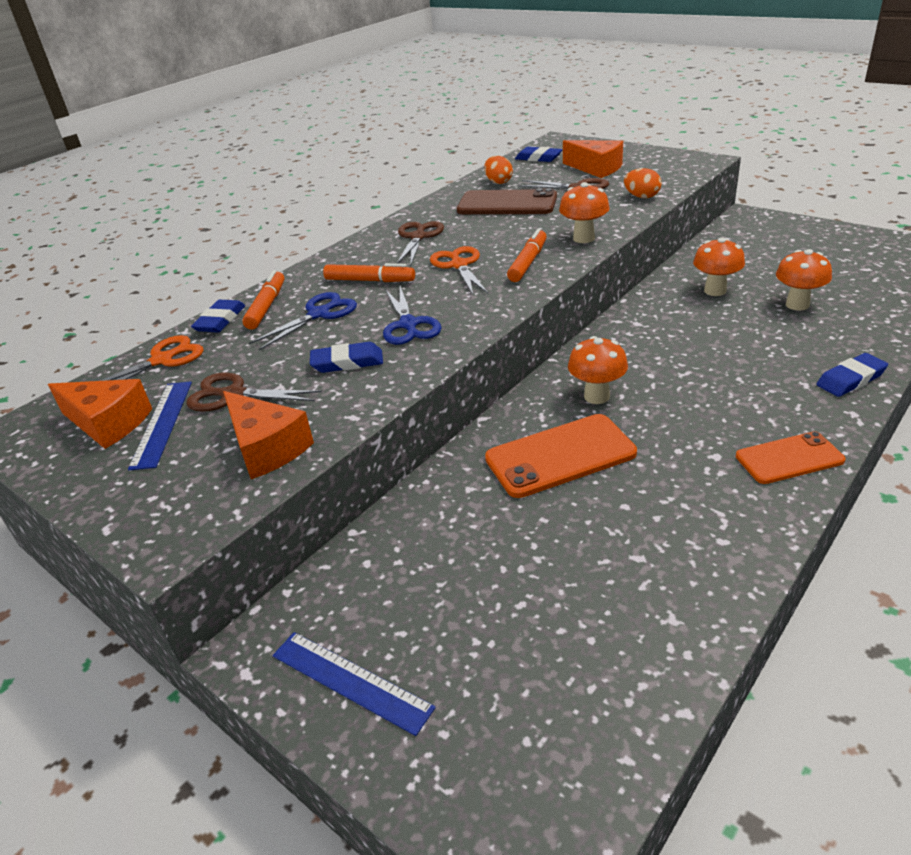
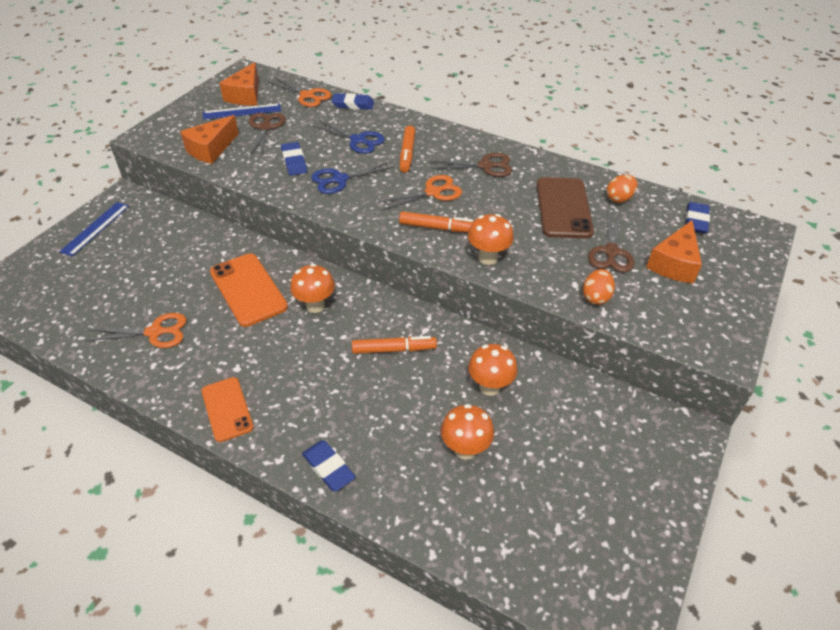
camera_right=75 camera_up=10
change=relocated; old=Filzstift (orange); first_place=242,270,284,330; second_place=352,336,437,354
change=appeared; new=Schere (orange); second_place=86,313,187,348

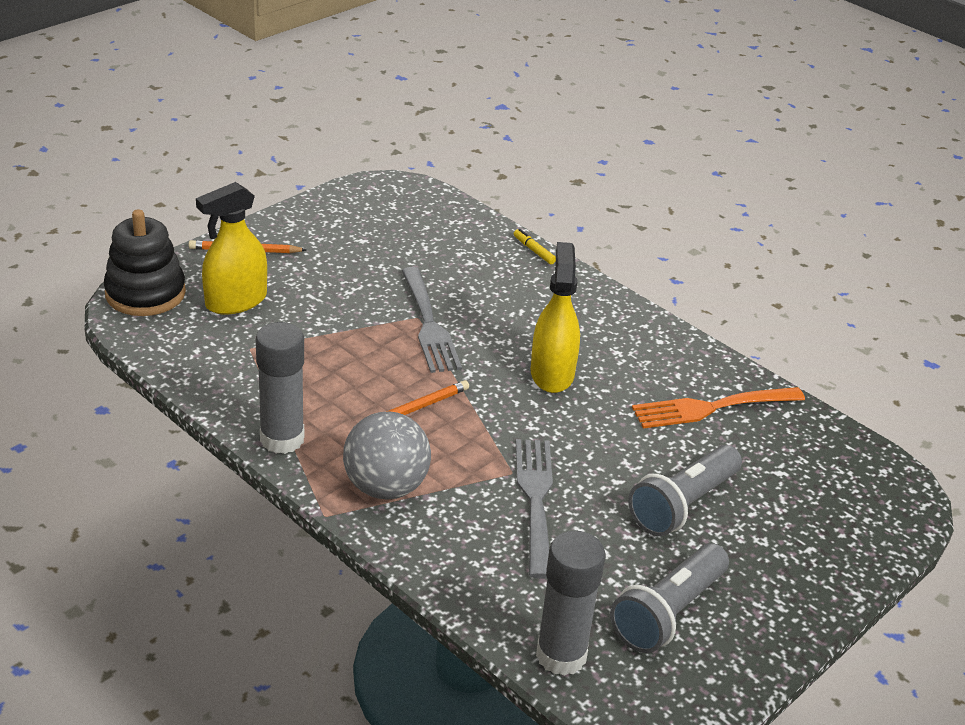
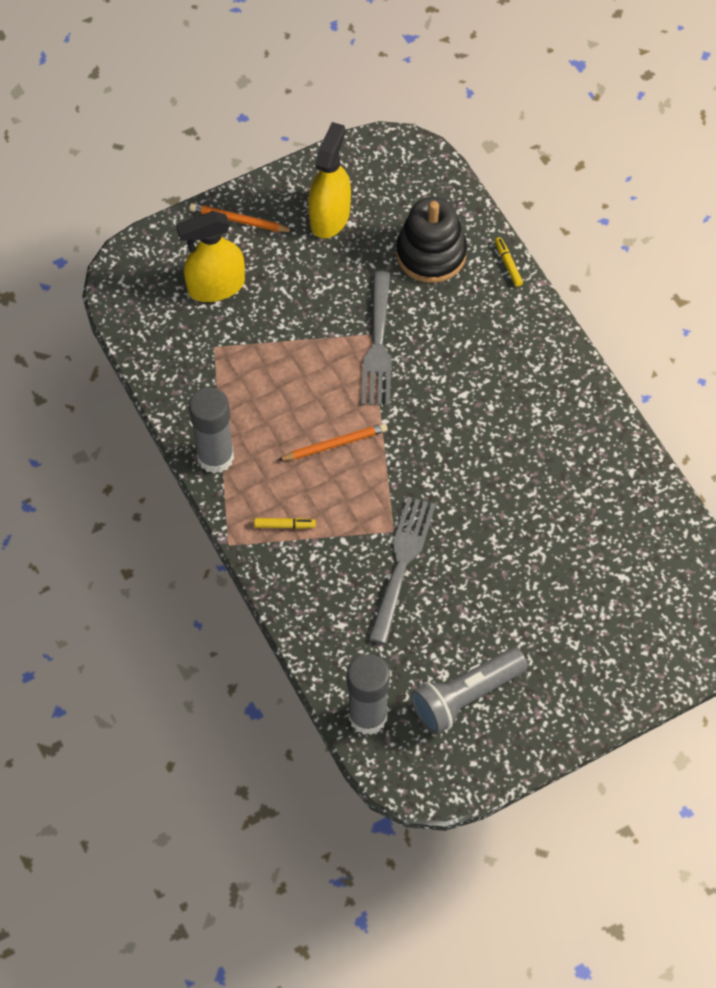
camera_right=20 camera_up=25
change=relocated; old=Stapelspielzeug (schwarz); first_place=104,209,186,316; second_place=396,197,467,283
change=exchanged; old=Ball (grau); new=Filzstift (gelb); first_place=343,411,431,500; second_place=254,518,316,529
change=relocated; old=Sprühflasche (gelb); first_place=531,242,580,393; second_place=308,122,351,238
change=missing; old=Taschenlampe (grau); first_place=628,445,742,536
change=missing; old=Gabel (orange); first_place=632,387,805,429

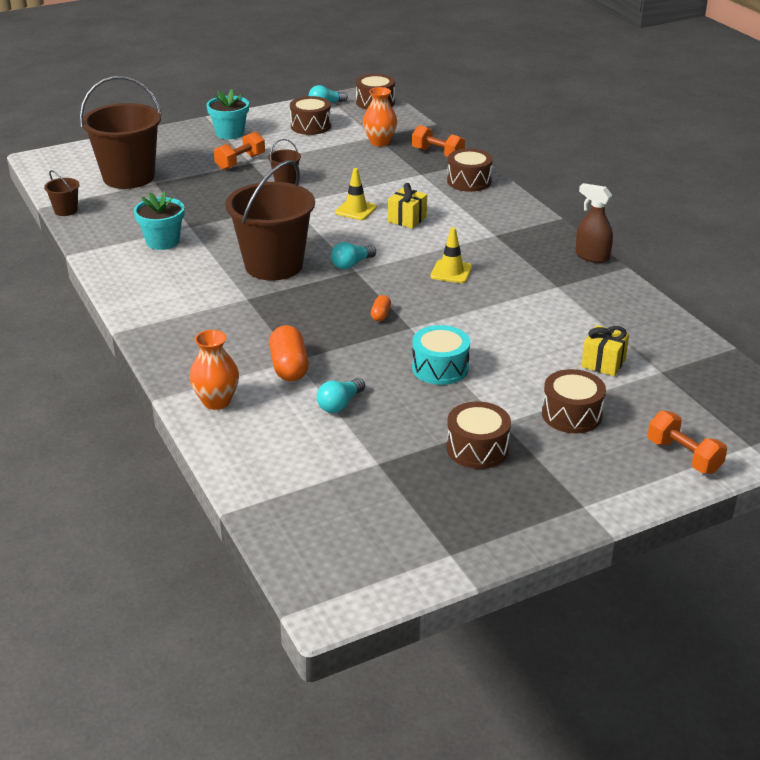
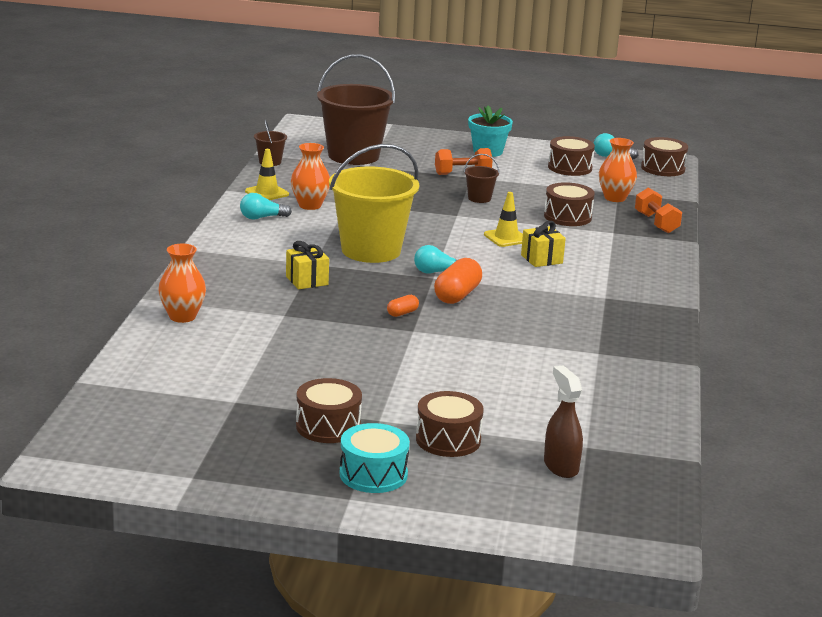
camera_right=35 camera_up=-10
change=exchanged; old=Blumentopf (türkis); new=Vase (orange); first_place=134,191,184,250; second_place=291,143,330,210
change=colour; old=Eimer (braun); new=Eimer (gelb); first_place=225,160,315,281; second_place=329,144,419,263
change=relocated; old=Kapsel (orange); first_place=269,325,309,381; second_place=434,258,482,304
change=relocated; old=Glühbirne (türkis); first_place=317,378,365,413; second_place=240,193,292,220
change=relocated; old=Trommel (türkis); first_place=412,325,470,385; second_place=340,423,410,493
change=relocated; old=Leitkegel (gelb); first_place=430,227,472,283; second_place=245,149,289,200
change=relocated; old=Trommel (braun); first_place=447,148,493,192; second_place=544,182,595,226
change=relocated; old=Sprühflasche (braun); first_place=576,183,613,263; second_place=544,365,583,478
change=relocated; old=Geschenk (gelb); first_place=581,325,629,376; second_place=286,241,329,289
change=missing; old=Hantel (orange); first_place=648,411,727,474

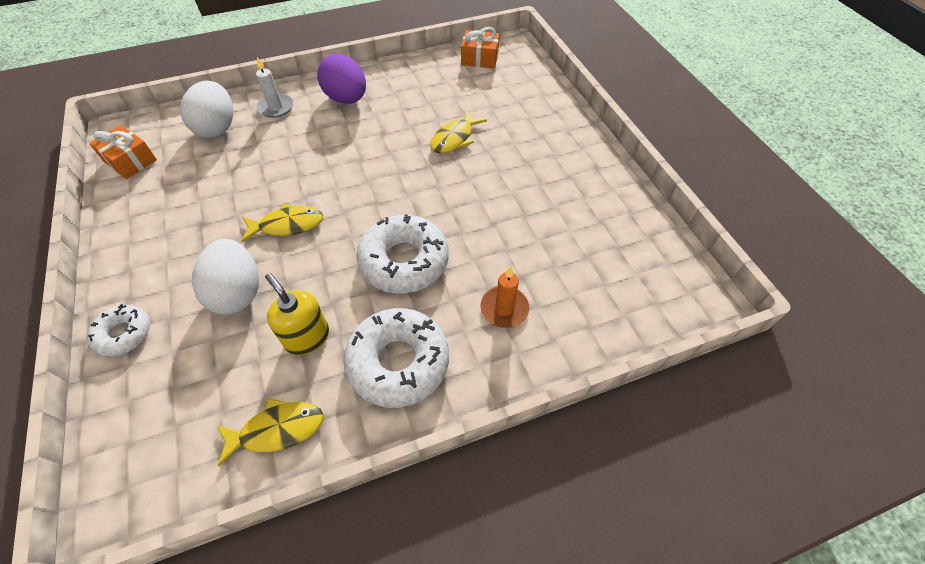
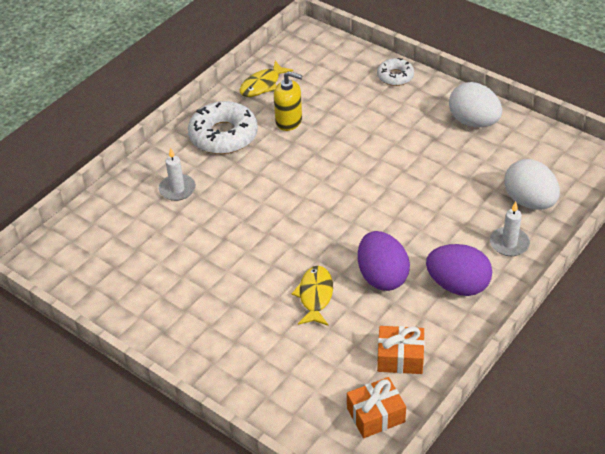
camera_right=150 camera_up=-10
change=relocated; old=Geschenk (orange); first_place=89,125,157,179; second_place=377,326,425,374
change=relocated; old=Ei (weiß); first_place=192,239,259,314; second_place=449,82,502,127
change=missing; old=Fisch (gelb); first_place=241,204,323,242
change=missing; old=Donut (weiß); first_place=356,214,449,293
change=colour; old=Kerze (orange); new=Kerze (weiß); first_place=480,266,529,328; second_place=159,148,196,201
change=appeared; new=Ei (lila); second_place=358,231,410,291

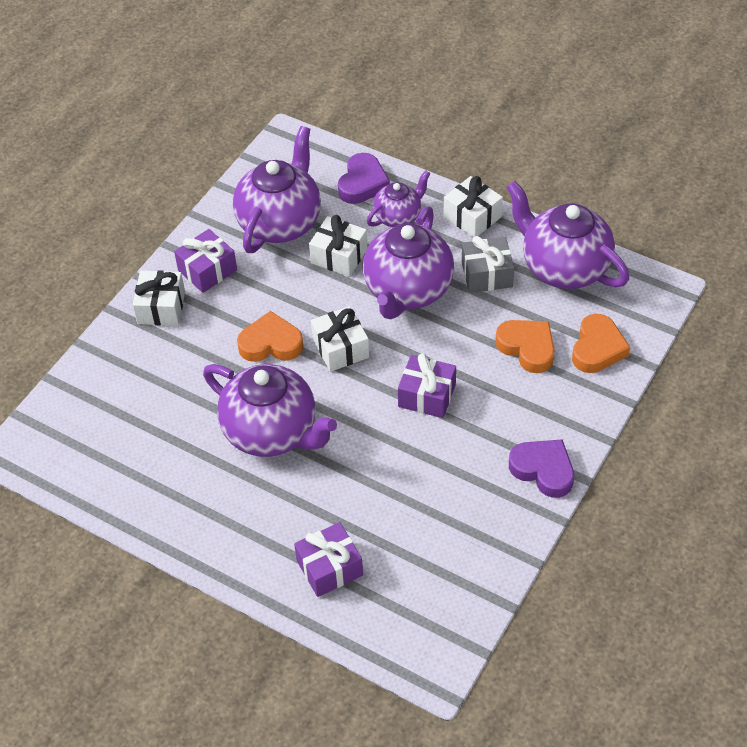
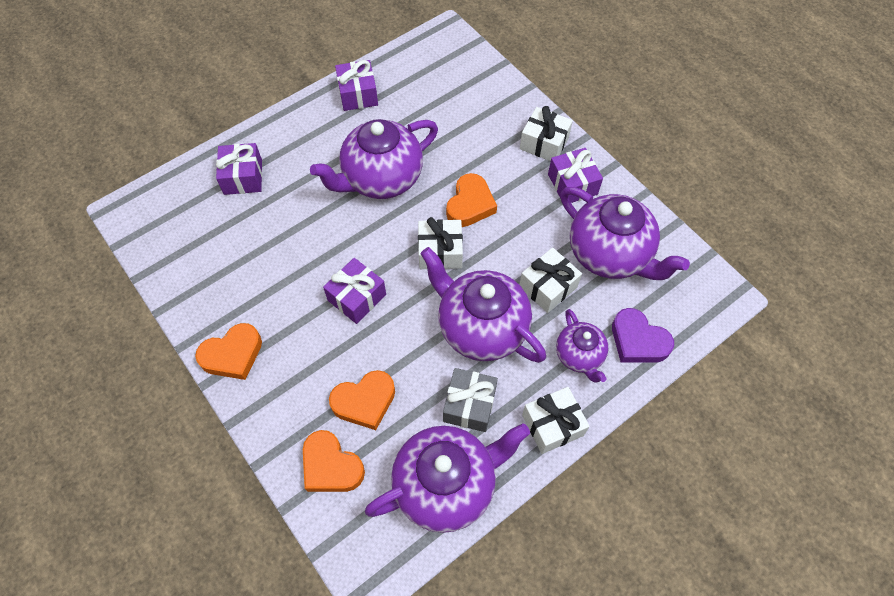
camera_right=110 camera_up=10
change=colour; old=Herz (lila); new=Herz (orange); first_place=509,439,574,498; second_place=195,323,262,380
change=appeared; new=Geschenk (lila); second_place=335,60,378,111

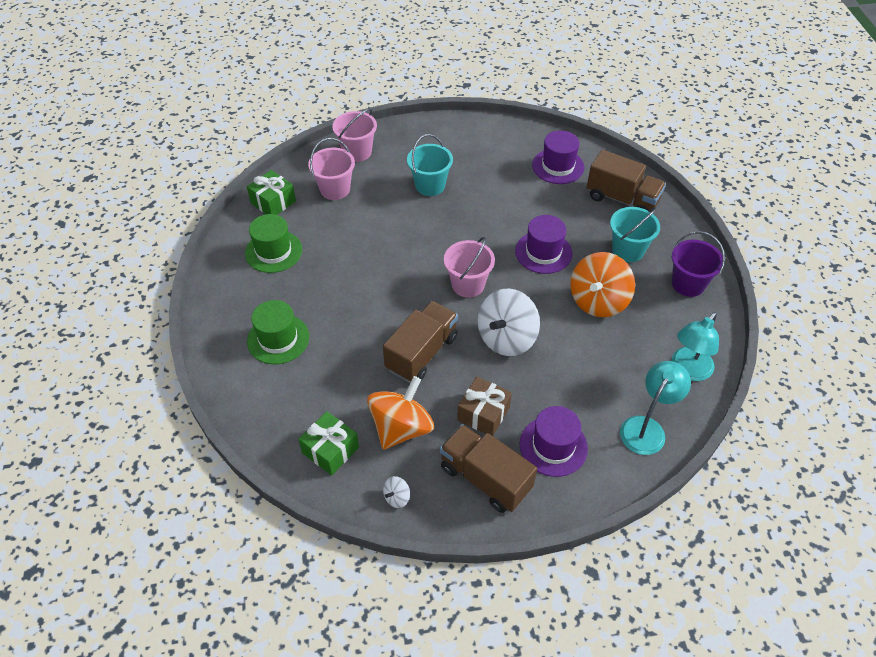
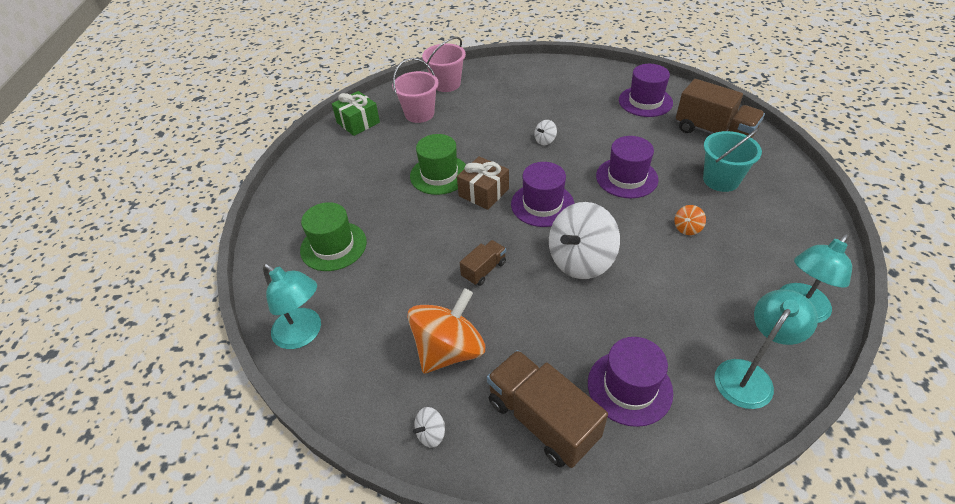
camera_right=10 camera_up=-5
change=relocated; old=Hut (grün); first_place=245,214,302,273; second_place=410,134,466,195
change=missing; old=Geschenk (grün); first_place=298,411,359,476
change=size; old=Lastwagen (braun); first_place=383,301,458,382; second_place=460,240,506,286; factor=0.53
change=missing; old=Eimer (türkis); first_place=407,134,453,196
change=exchanged; old=Eimer (rosa); new=Hut (lila); first_place=444,237,495,298; second_place=511,162,575,227
change=relocated; old=Geschenk (braun); first_place=457,377,512,436; second_place=457,156,509,210
change=size; old=Kreisel (orange); first_place=570,252,635,317; second_place=674,205,706,235; factor=0.42
change=missing; old=Eimer (lila); first_place=672,231,725,297
change=appeared; new=Lampe (türkis); second_place=263,264,321,349
change=appeared; new=Kreisel (weiß); second_place=534,120,557,145

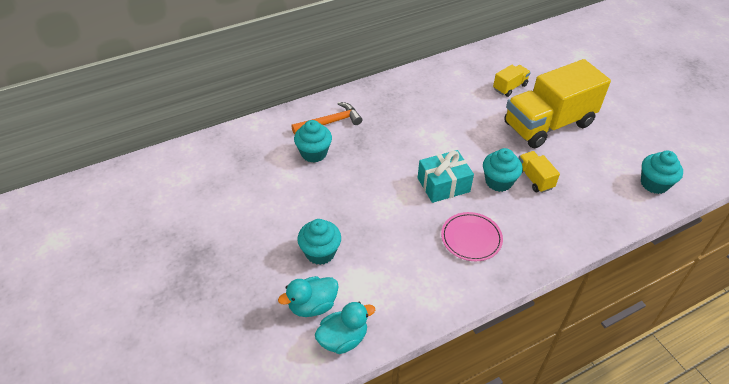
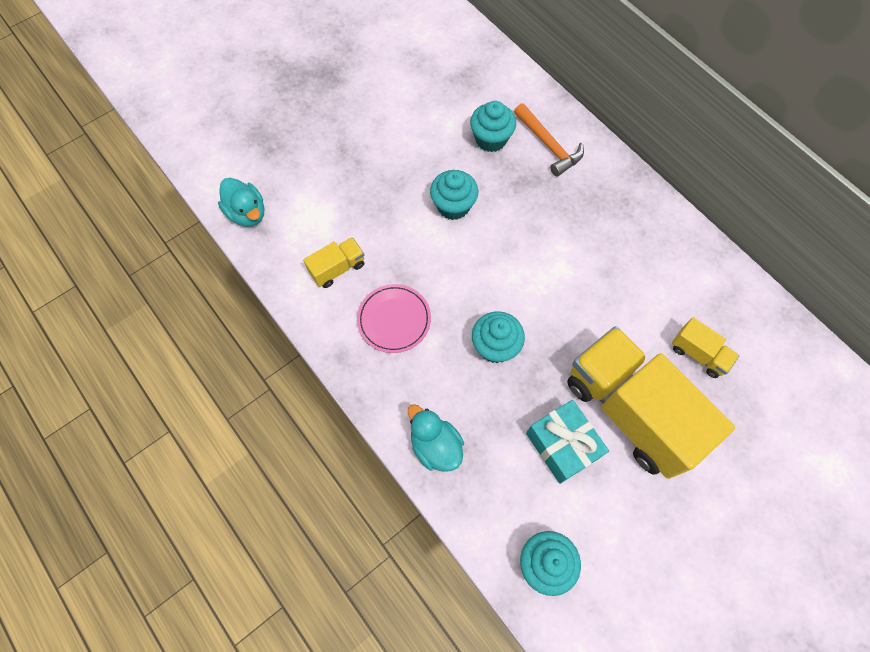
camera_right=80 camera_up=20
change=relocated; old=Ente (türkis); first_place=278,276,339,317; second_place=408,404,464,472
change=relocated; old=Muffin (türkis); first_place=297,219,341,265; second_place=430,170,478,220
change=relocated; old=Geschenk (türkis); first_place=418,150,474,203; second_place=526,400,609,484
change=relocated; old=Lastwagen (gelb); first_place=518,151,560,193; second_place=303,237,364,288

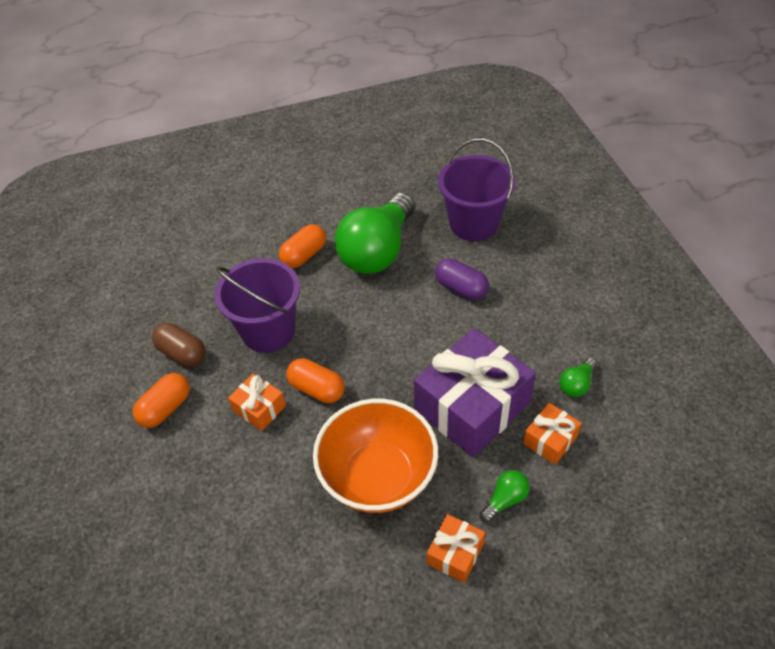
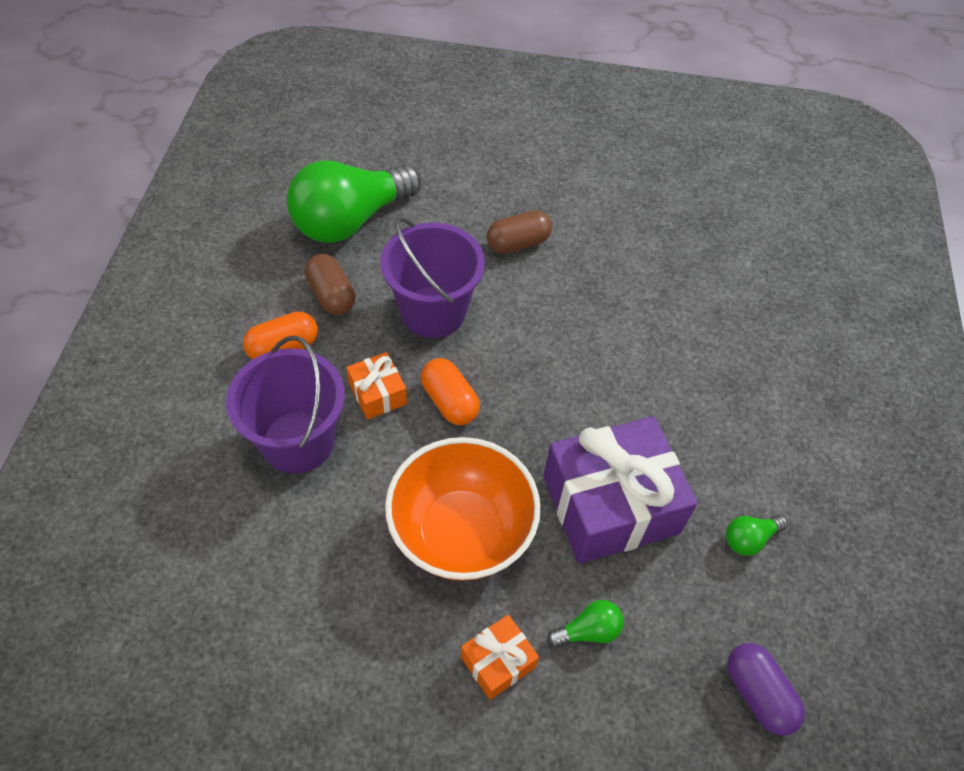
camera_right=20 camera_up=5
change=colour; old=Kapsel (orange); new=Kapsel (braun); first_place=279,224,326,268; second_place=487,210,552,254
change=relocated; old=Glühbirne (grün); first_place=335,193,415,274; second_place=287,160,421,243
change=relocated; old=Kapsel (lila); first_place=435,258,489,300; second_place=727,643,805,736
change=relocated; old=Eimer (lila); first_place=438,138,516,241; second_place=226,336,345,474
change=missing; old=Geschenk (orange); first_place=523,403,582,465

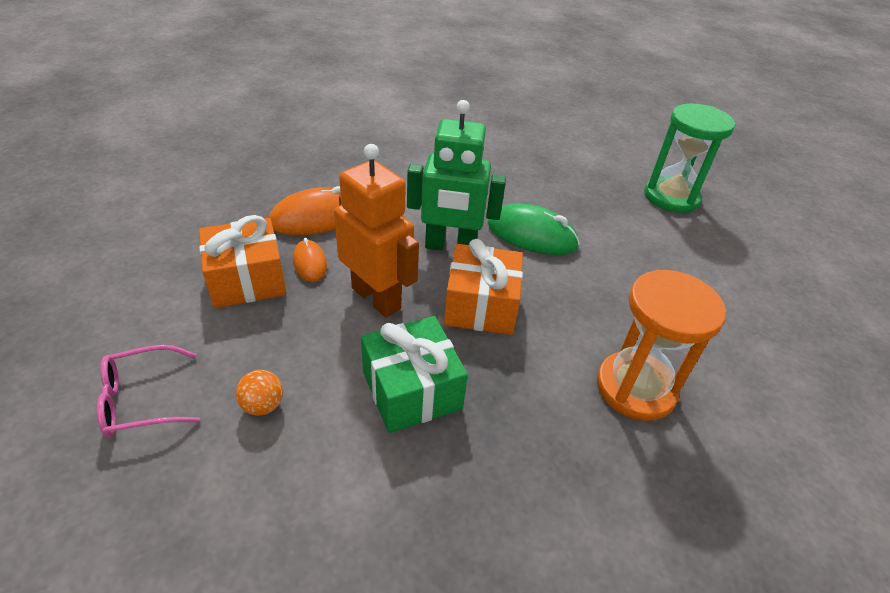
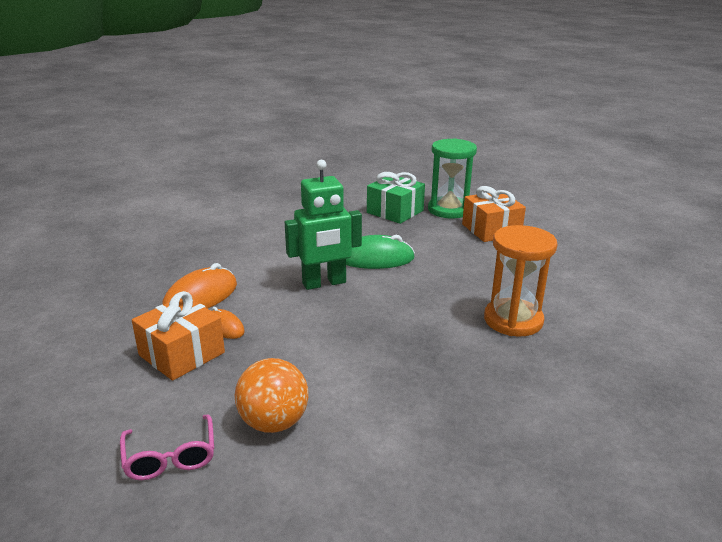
camera_right=-25 camera_up=-15
change=spun; old=Brille (rosa); first_place=97,345,200,437; second_place=120,415,214,480; degrees=-60
change=size; old=Ball (orange); first_place=236,370,283,415; second_place=235,358,309,433; factor=1.89
change=missing; old=Roboter (orange); first_place=334,144,419,317
change=relocated; old=Geschenk (grün); first_place=361,316,468,433; second_place=367,172,425,224
change=relocated; old=Geschenk (orange); first_place=444,239,523,335; second_place=462,186,526,242

